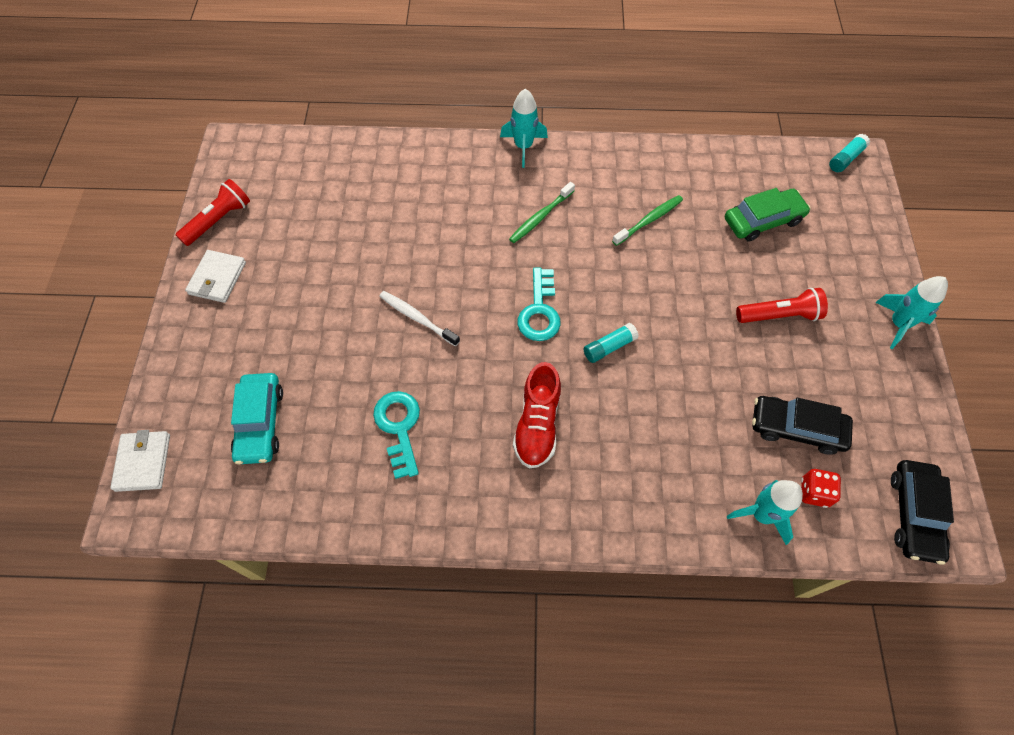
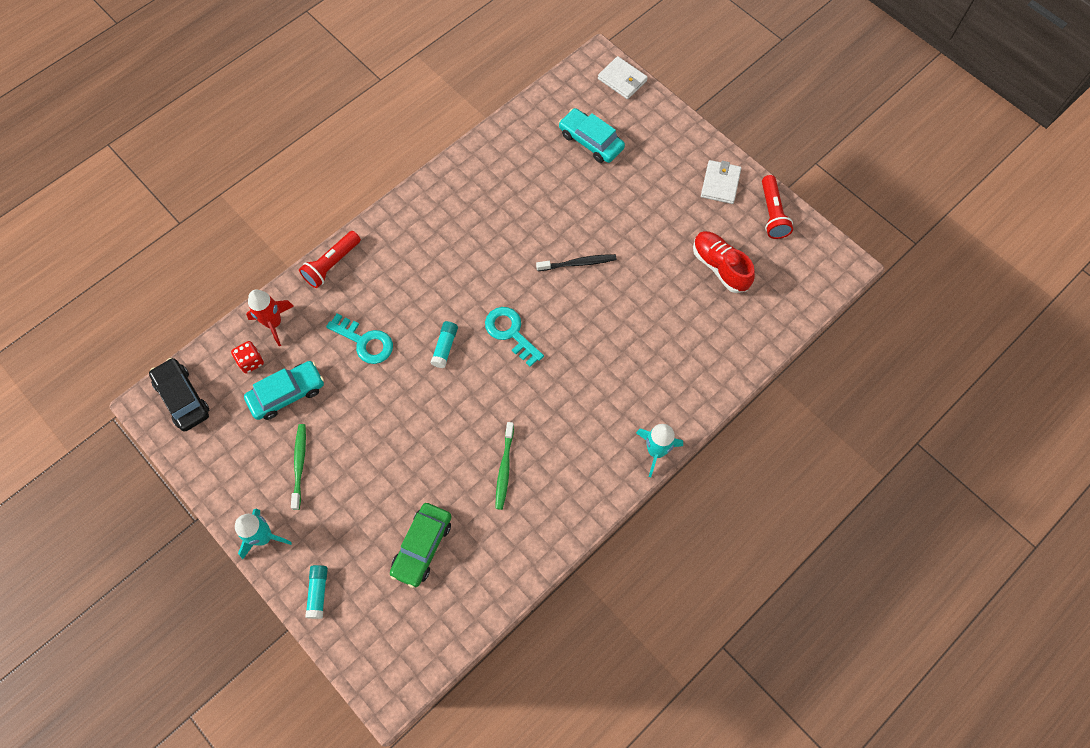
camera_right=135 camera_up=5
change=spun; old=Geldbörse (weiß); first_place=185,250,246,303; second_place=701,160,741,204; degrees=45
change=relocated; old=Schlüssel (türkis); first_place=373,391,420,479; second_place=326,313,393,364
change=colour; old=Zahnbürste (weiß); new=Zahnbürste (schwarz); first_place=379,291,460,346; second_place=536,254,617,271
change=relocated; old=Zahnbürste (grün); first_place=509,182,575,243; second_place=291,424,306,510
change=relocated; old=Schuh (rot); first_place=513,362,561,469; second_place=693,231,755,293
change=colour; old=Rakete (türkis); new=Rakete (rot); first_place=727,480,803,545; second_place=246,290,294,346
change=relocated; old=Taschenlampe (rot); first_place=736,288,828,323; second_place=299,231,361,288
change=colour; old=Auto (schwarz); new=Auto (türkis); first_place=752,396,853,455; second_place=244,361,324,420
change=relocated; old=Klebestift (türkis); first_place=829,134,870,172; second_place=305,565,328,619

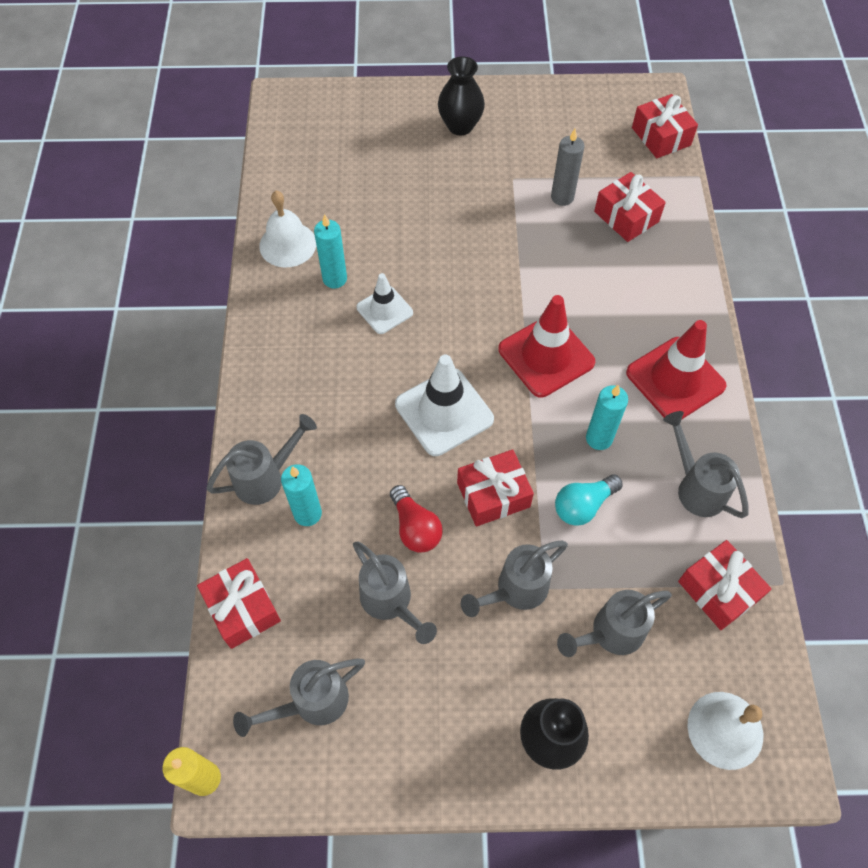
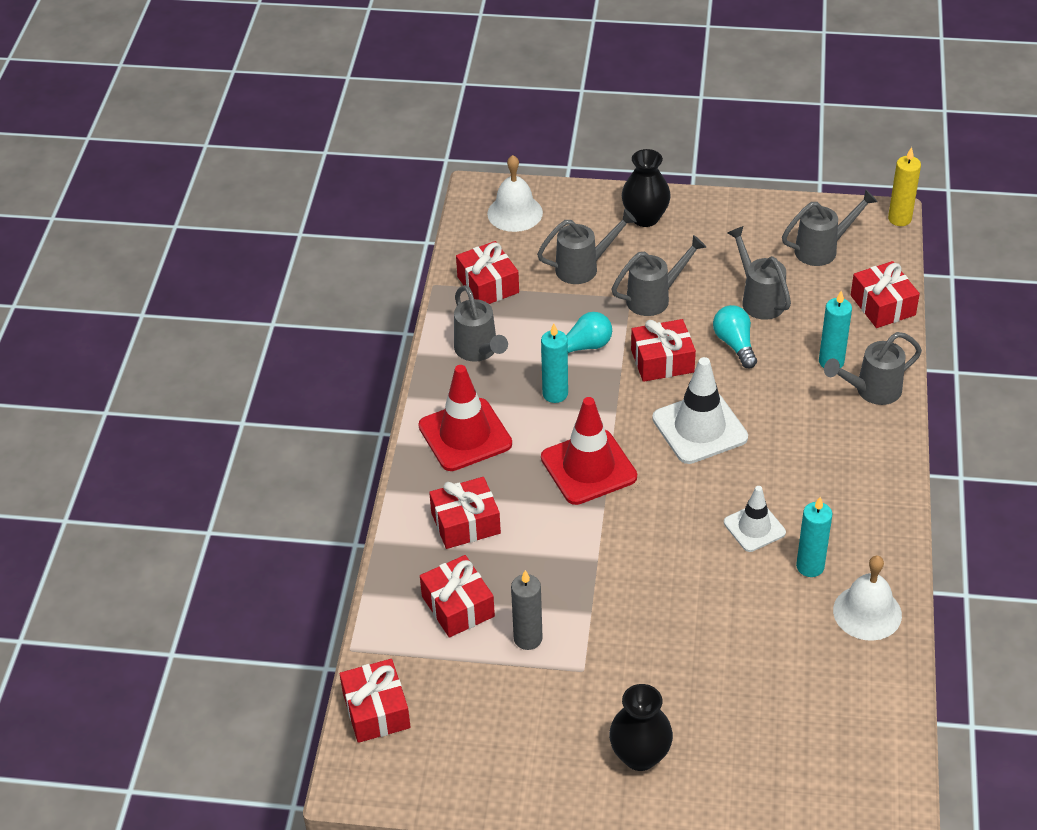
camera_right=-170 camera_up=-15
change=colour; old=Glühbirne (rot); new=Glühbirne (türkis); first_place=390,485,443,553; second_place=713,305,757,369
change=appeared; new=Geschenk (rot); second_place=429,477,501,549

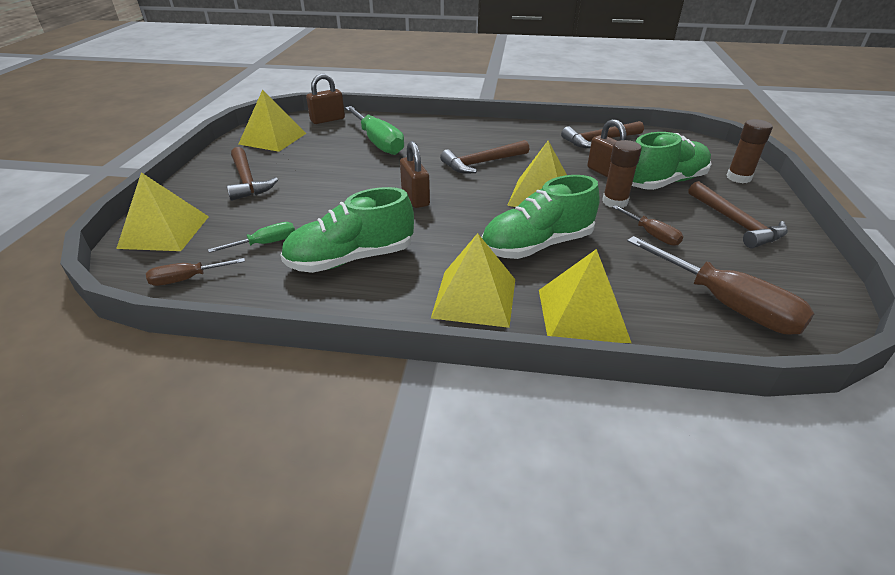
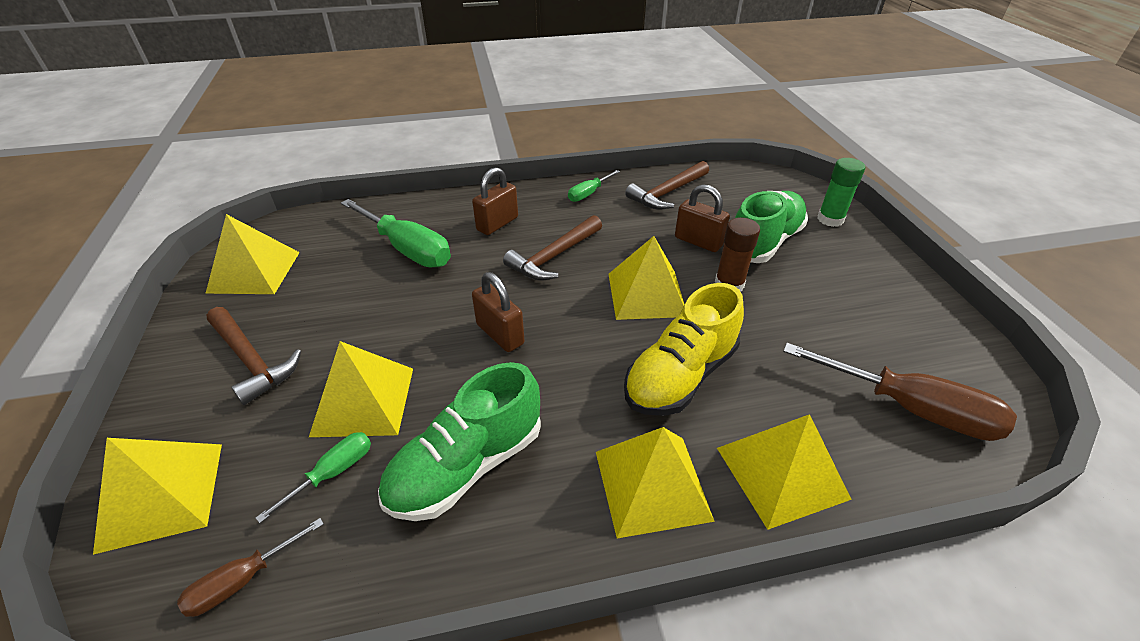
camera_right=-20 camera_up=5
change=relocated; old=Vorhängeschloss (braun); first_place=306,74,345,124; second_place=472,167,518,235
change=colour; old=Schuh (grün); new=Schuh (gelb); first_place=481,175,600,259; second_place=624,283,744,416
change=missing; old=Schraubenzieher (braun); first_place=612,205,683,246
change=missing; old=Hammer (braun); first_place=689,181,788,248
change=colour; old=Klebestift (braun); new=Klebestift (grün); first_place=726,119,773,183; second_place=817,158,865,227
change=appeared; new=Pyramide (gelb); second_place=309,341,413,437
change=appeared; new=Schraubenzieher (grün); second_place=568,170,620,202

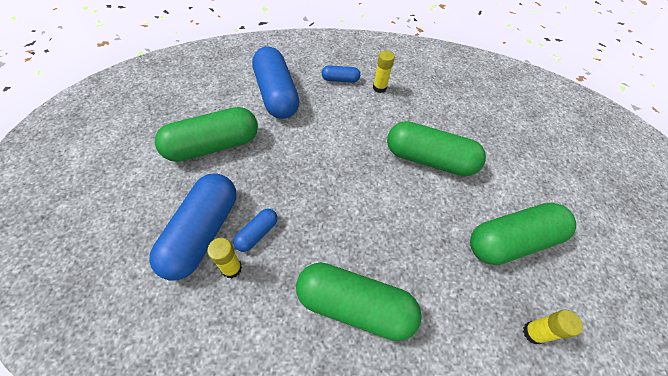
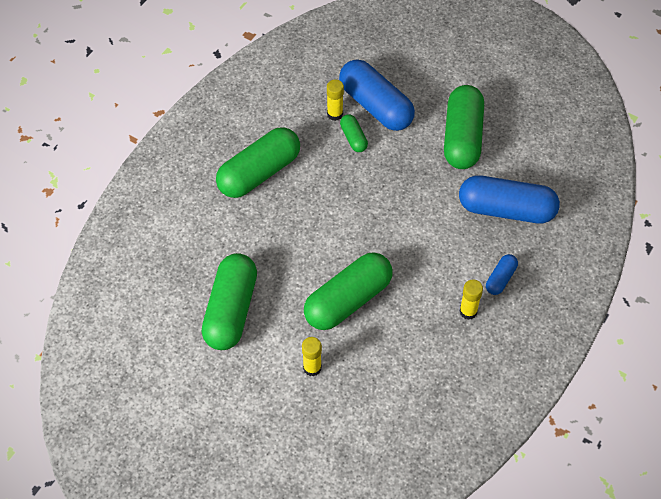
camera_right=125 camera_up=0
change=colour; old=Kapsel (blau); new=Kapsel (grün); first_place=233,209,278,252; second_place=340,114,368,152
change=relocated; old=Klebestift (gelb); first_place=523,310,583,344; second_place=302,337,322,376

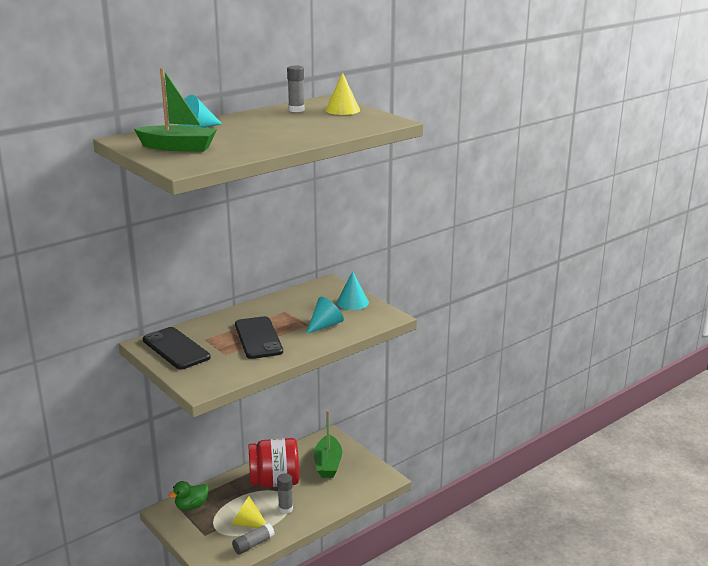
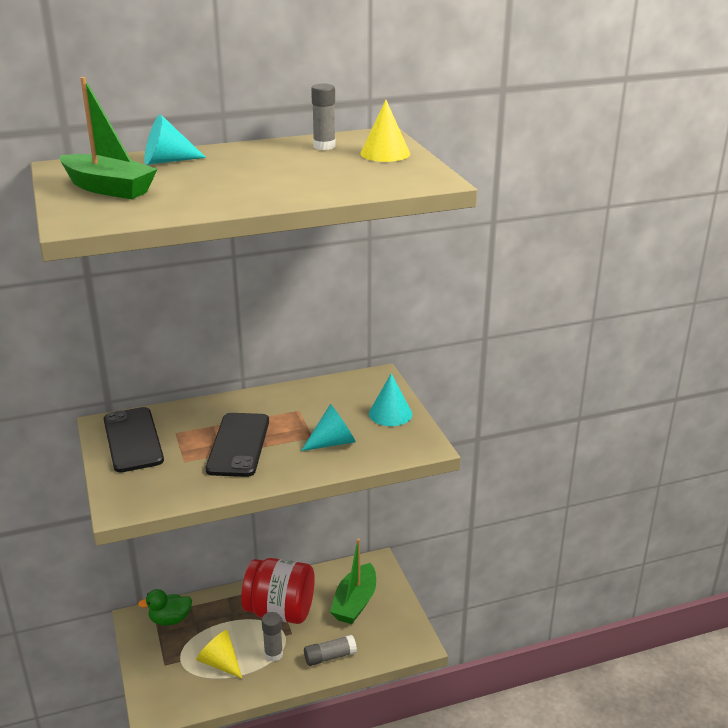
camera_right=20 camera_up=5
change=relocated; old=Klebestift (grau); first_place=232,523,275,554; second_place=304,635,357,666

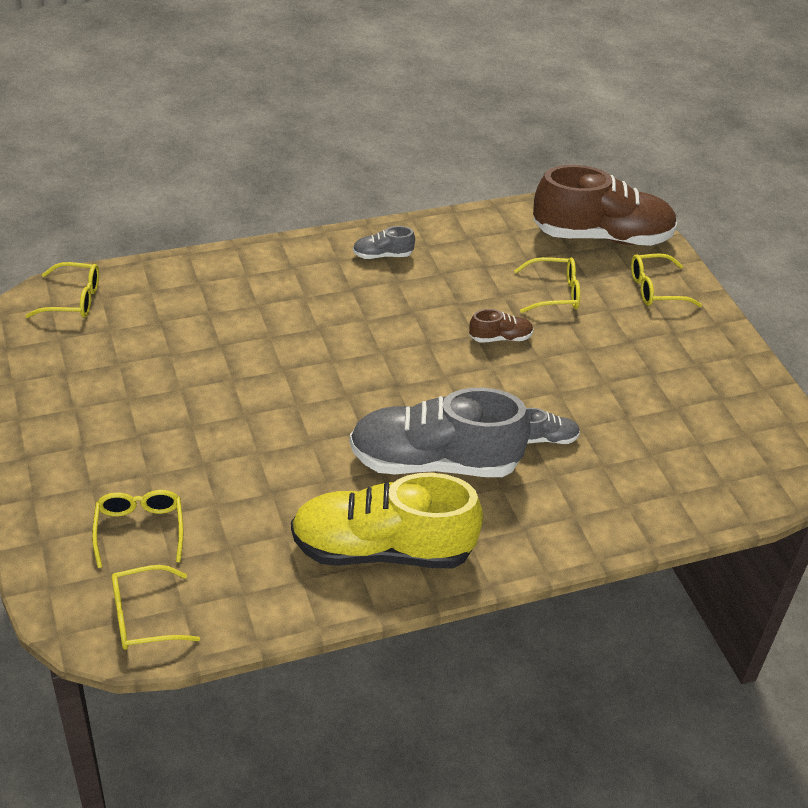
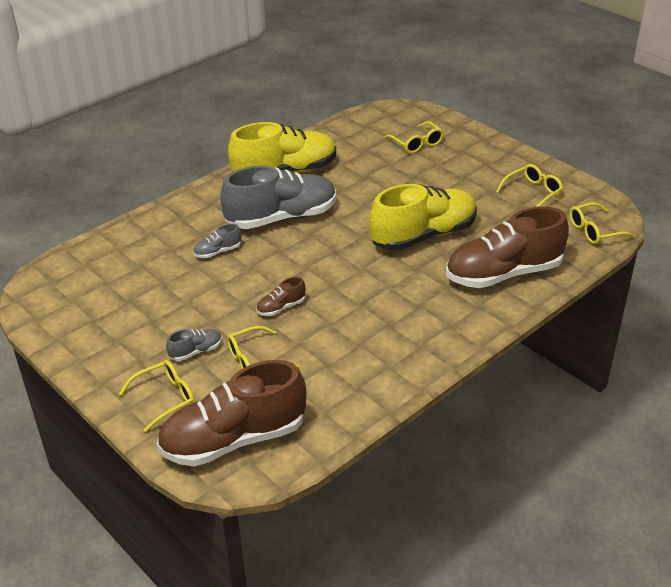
camera_right=160 camera_up=-5
change=relocated; old=Brille (gelb); first_place=112,565,200,650; second_place=496,164,563,207
change=relocated; old=Schuh (grau); first_place=353,226,415,259; second_place=166,329,222,361
change=appeared; new=Schuh (gelb); second_place=369,184,477,251
change=appeared; new=Schuh (braun); second_place=446,206,569,288

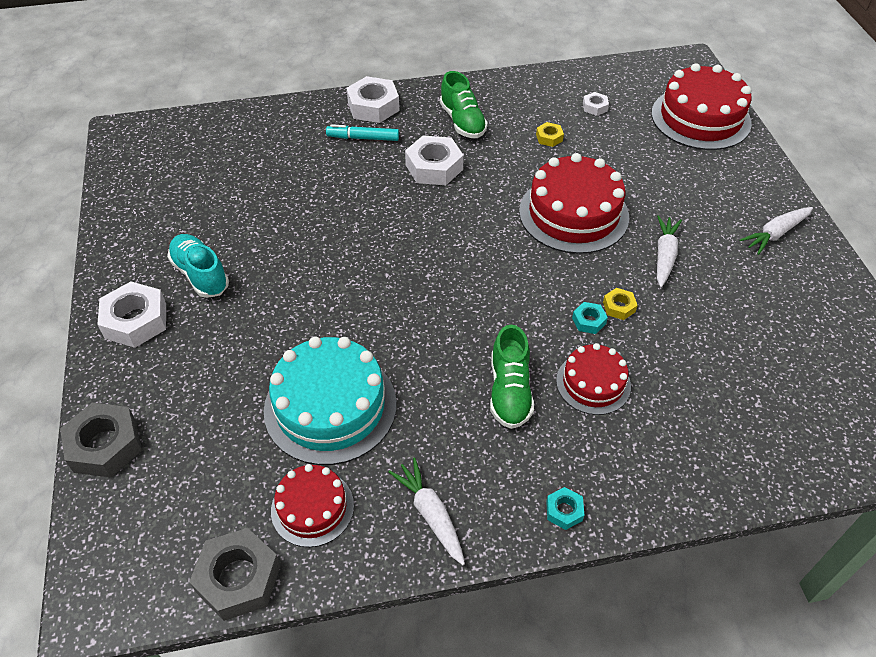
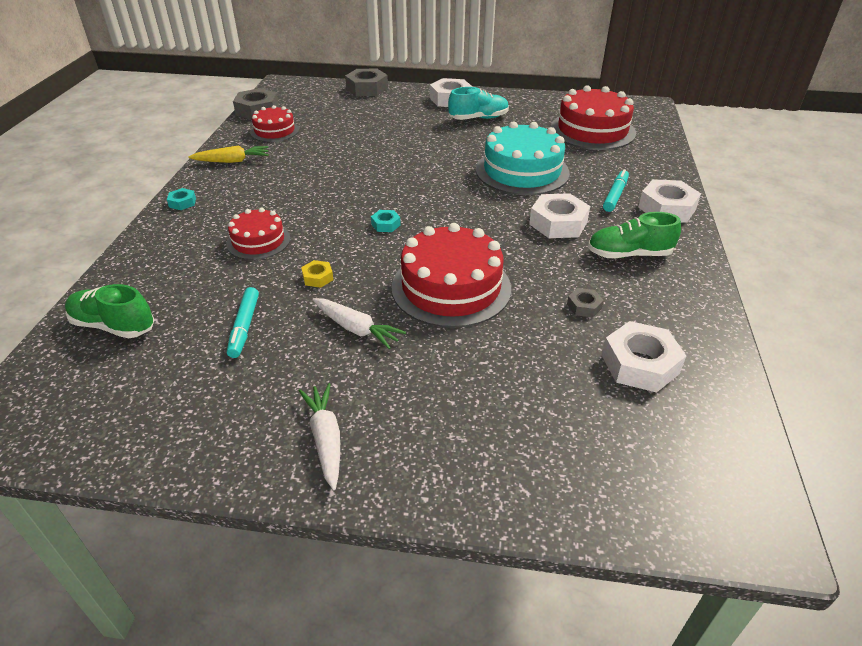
camera_right=110 camera_up=-10
change=relocated; old=Kuchen (türkis); first_place=264,336,397,465; second_place=476,121,570,195
change=colour; old=Karotte (weiß); new=Karotte (gelb); first_place=388,457,465,565; second_place=188,145,269,163
change=relocated; old=Schuh (grün); first_place=490,325,534,429; second_place=65,284,154,339
change=colour; old=Sechskantmutter (gelb); new=Sechskantmutter (grau); first_place=536,122,564,147; second_place=567,288,604,317
change=relocated; old=Sechskantmutter (türkis); first_place=572,302,608,334; second_place=371,210,401,232
change=size; old=Sechskantmutter (weiß); first_place=583,92,609,116; second_place=602,321,686,393; factor=2.01
change=relocated; old=Kuchen (rot); first_place=651,63,752,150; second_place=550,85,636,150
change=appeared; new=Filzstift (türkis); second_place=227,287,259,358

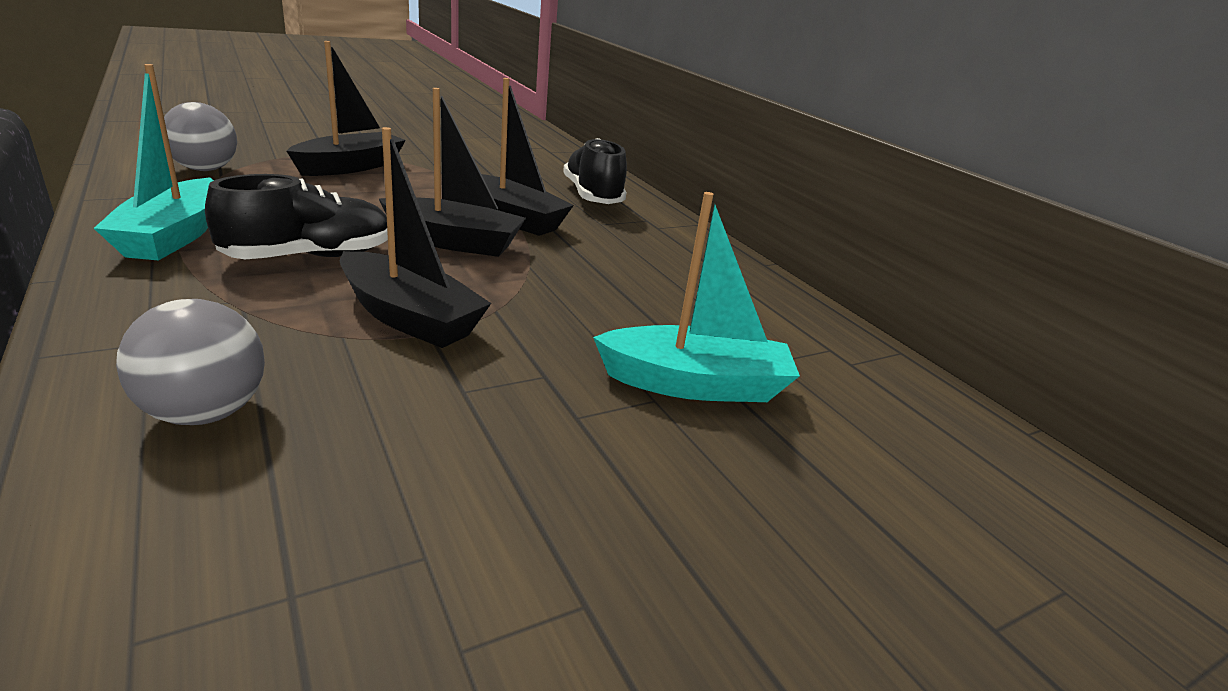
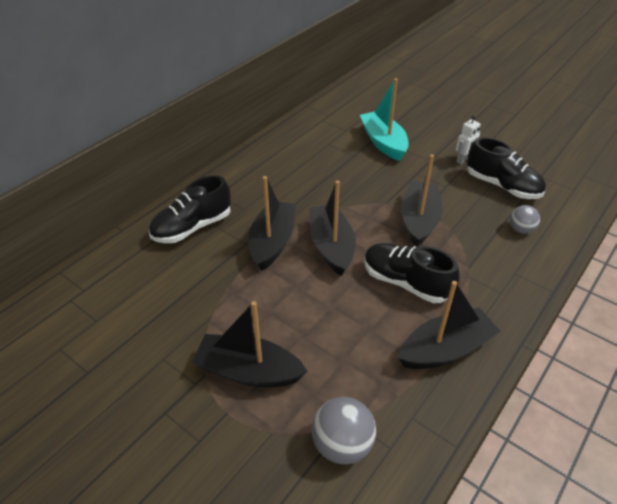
camera_right=-110 camera_up=15
change=colour; old=Boot (türkis); new=Boot (schwarz); first_place=94,64,214,261; second_place=398,281,500,369
change=size; old=Ball (grau); first_place=116,299,265,425; second_place=510,205,540,233; factor=0.63
change=appeared; new=Roboter (weiß); second_place=456,115,481,164
change=appeared; new=Schuh (schwarz); second_place=467,137,546,199

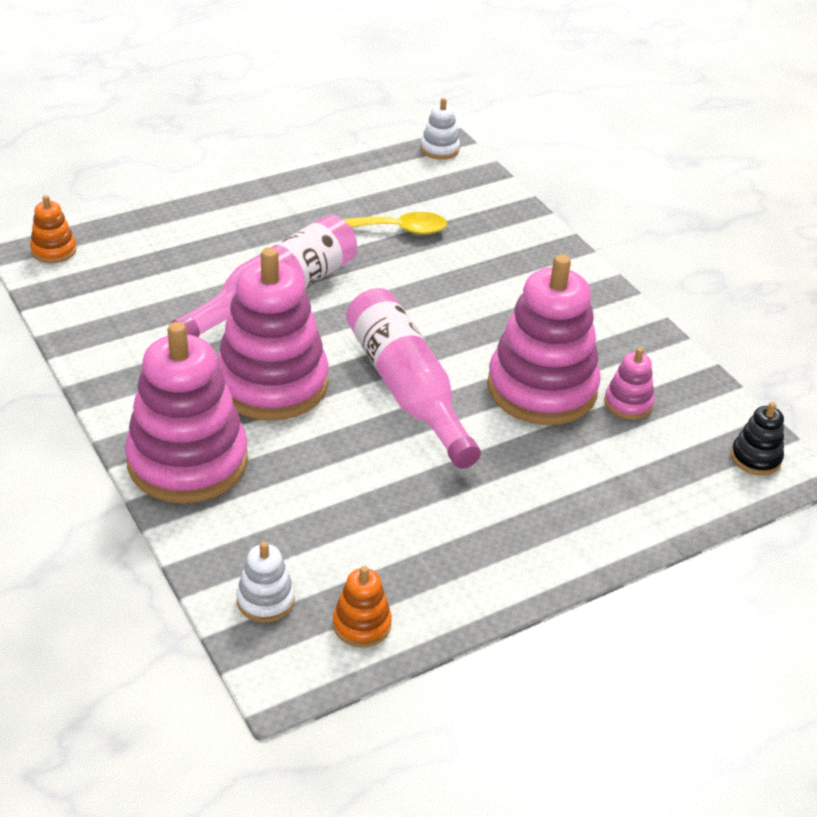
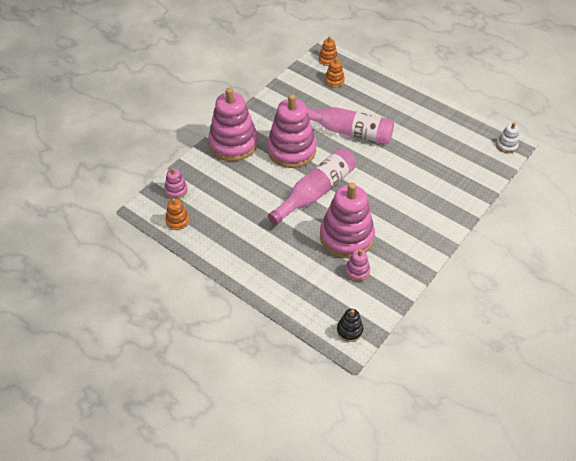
camera_right=70 camera_up=10
change=colour; old=Stapelspielzeug (weiß); new=Stapelspielzeug (rosa); first_place=236,541,295,622; second_place=164,167,188,199
change=missing; old=Löffel (gelb); first_place=343,212,447,235
change=appeared; new=Stapelspielzeug (orange); second_place=325,58,345,88

